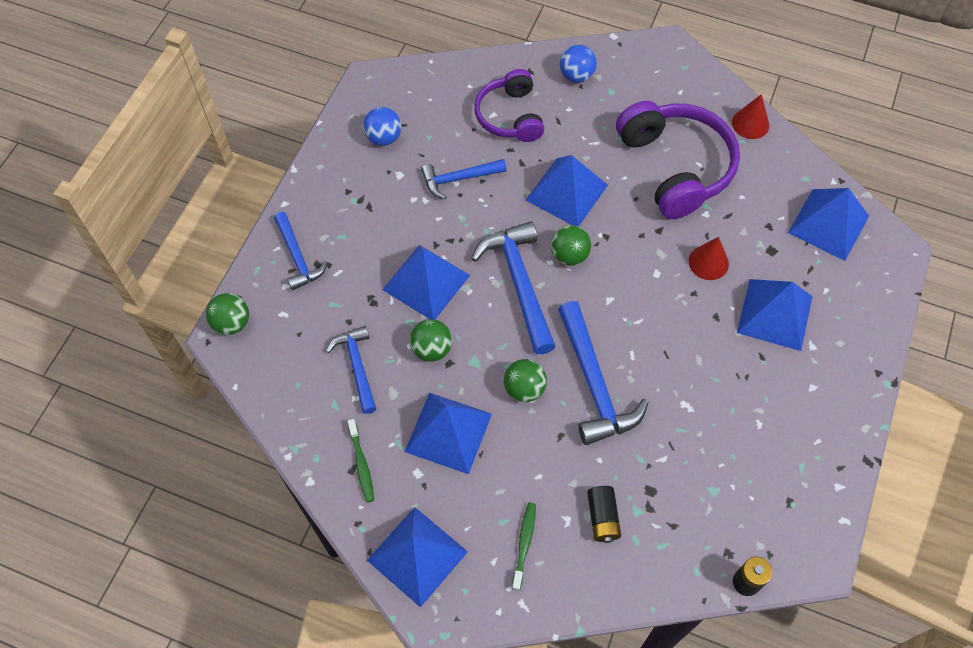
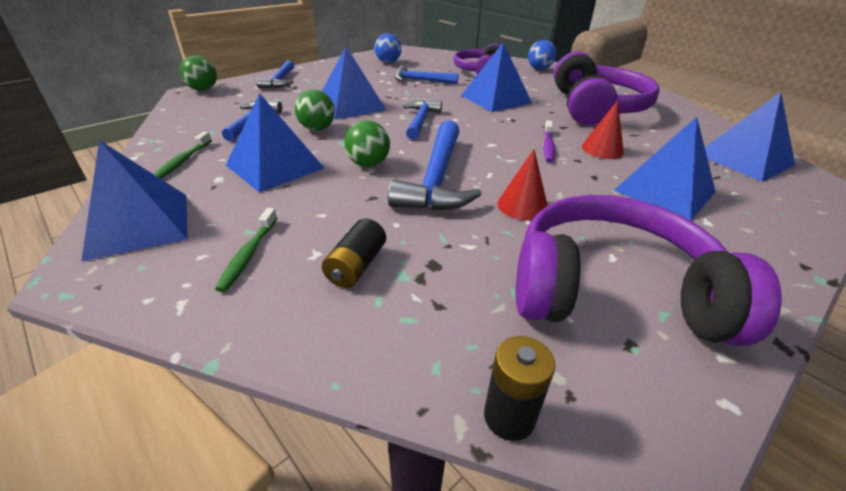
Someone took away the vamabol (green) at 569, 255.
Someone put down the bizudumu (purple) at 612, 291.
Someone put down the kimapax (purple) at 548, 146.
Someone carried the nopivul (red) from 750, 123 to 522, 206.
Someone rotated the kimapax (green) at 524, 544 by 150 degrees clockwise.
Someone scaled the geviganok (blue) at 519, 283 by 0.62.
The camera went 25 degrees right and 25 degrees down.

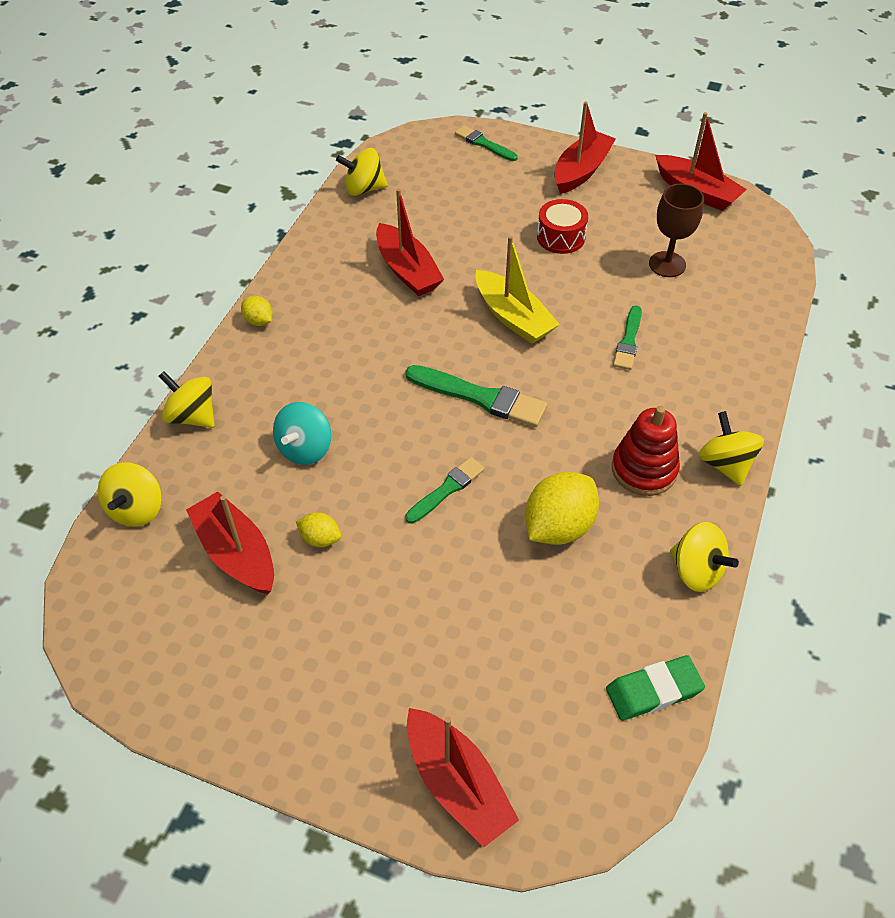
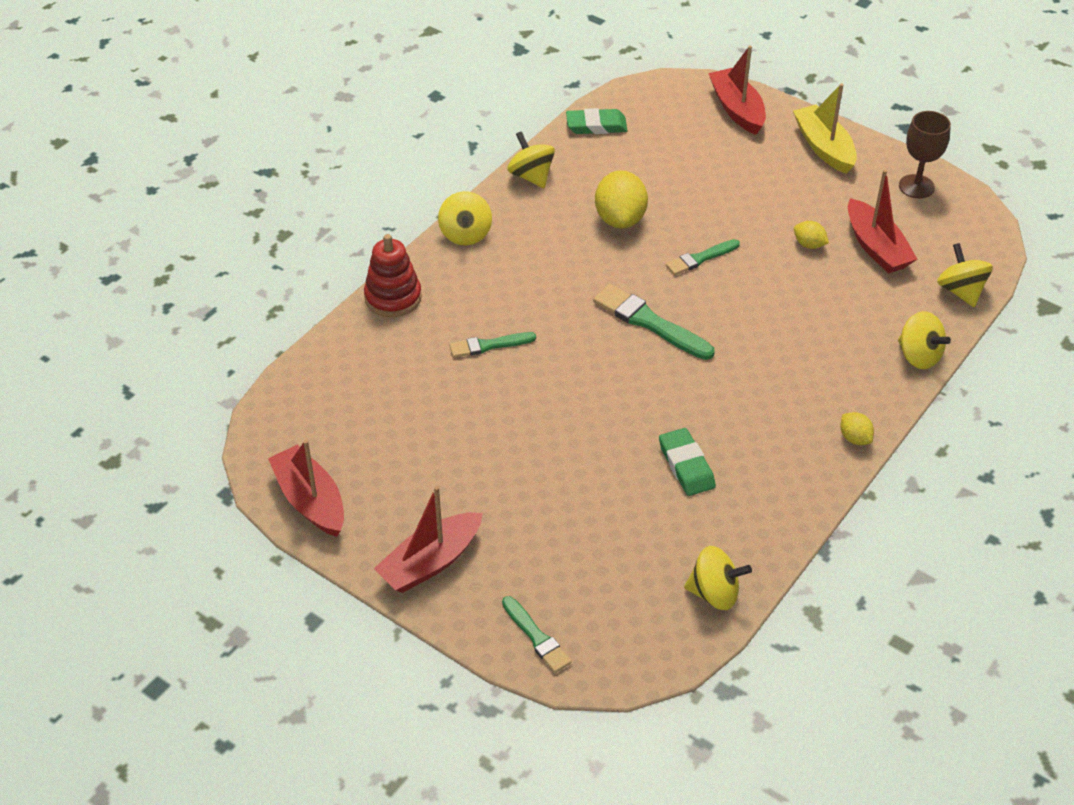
Someone took away the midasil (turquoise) at 305, 449.
Someone took away the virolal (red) at 560, 237.
Someone carried the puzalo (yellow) from 513, 317 to 824, 147.
Someone carried the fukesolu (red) from 644, 469 to 393, 297.
Someone carried the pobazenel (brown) from 667, 264 to 916, 186.
Someone swapped the puzalo (red) at 407, 270 for the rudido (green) at 686, 465.
Someone rotated the midasil (yellow) at 137, 509 by 45 degrees counterclockwise.
Someone rotated the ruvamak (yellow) at 558, 526 by 60 degrees counterclockwise.
Someone rotated the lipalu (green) at 628, 341 by 135 degrees counterclockwise.
The camera went 165 degrees left and 5 degrees down.

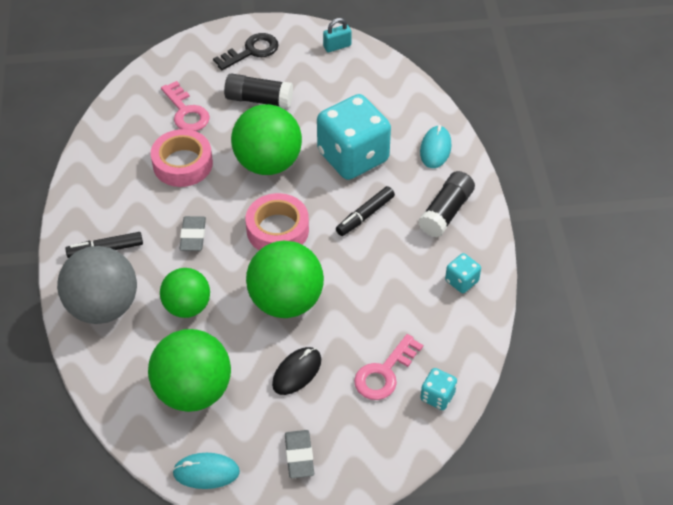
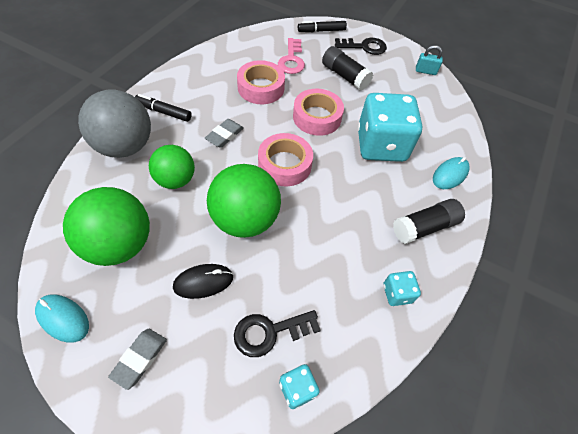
Someone carried the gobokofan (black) from 365, 215 to 321, 31.
Someone swapped the vamabol (green) at 268, 163 for the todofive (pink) at 317, 117.
Someone repainted the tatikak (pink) at 384, 373, which became the tatikak (black) at 270, 332.
The camera went 30 degrees right and 5 degrees up.

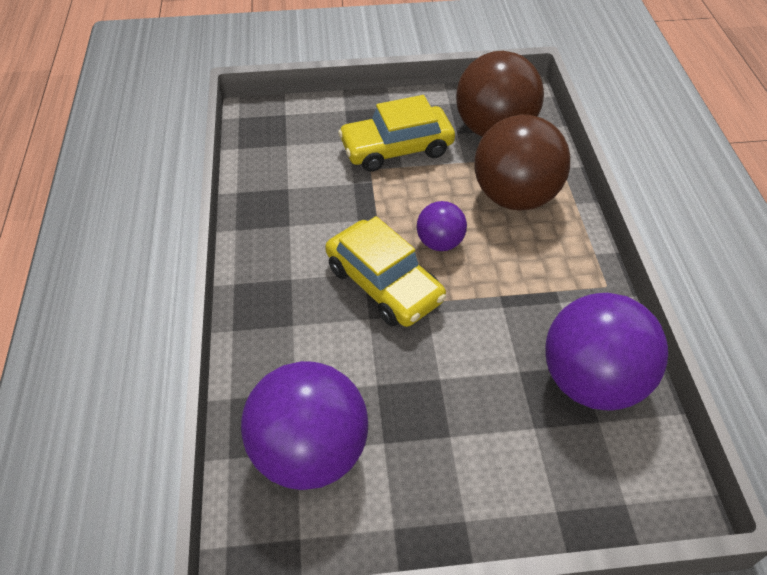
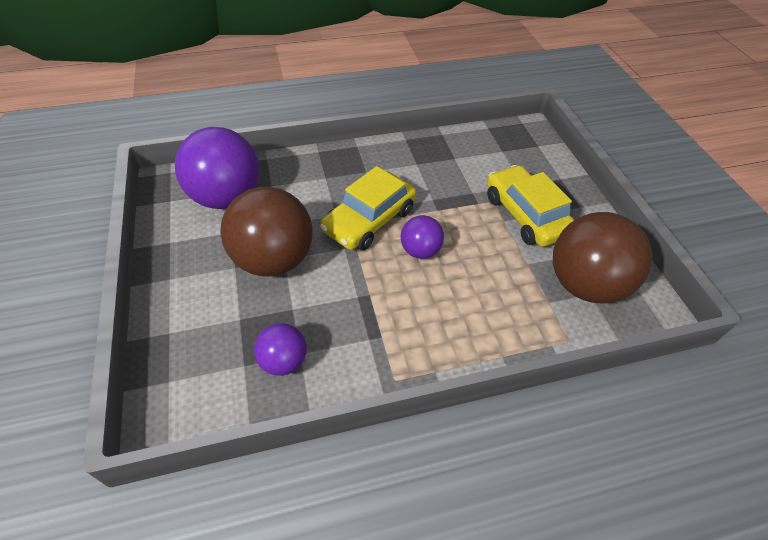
Someone carried the vamabol (brown) from 515, 196 to 274, 260.
Someone scaled the vamabol (purple) at 591, 381 by 0.51.
The camera went 80 degrees right and 0 degrees up.

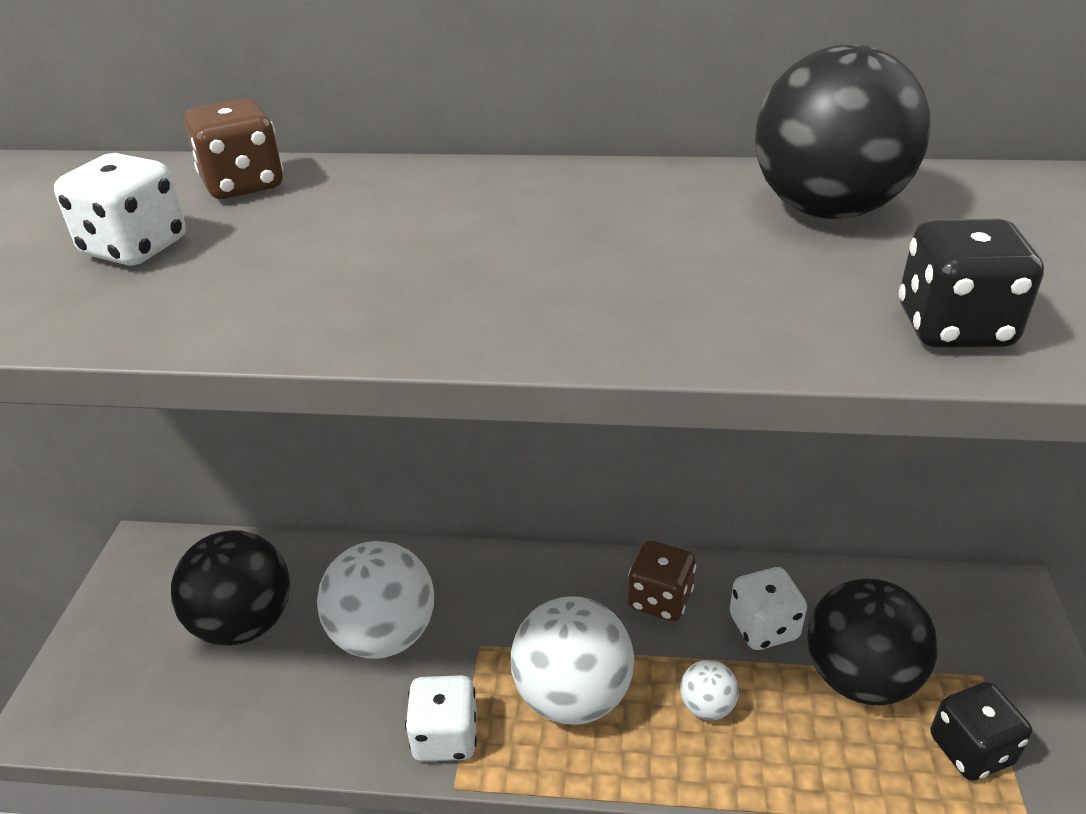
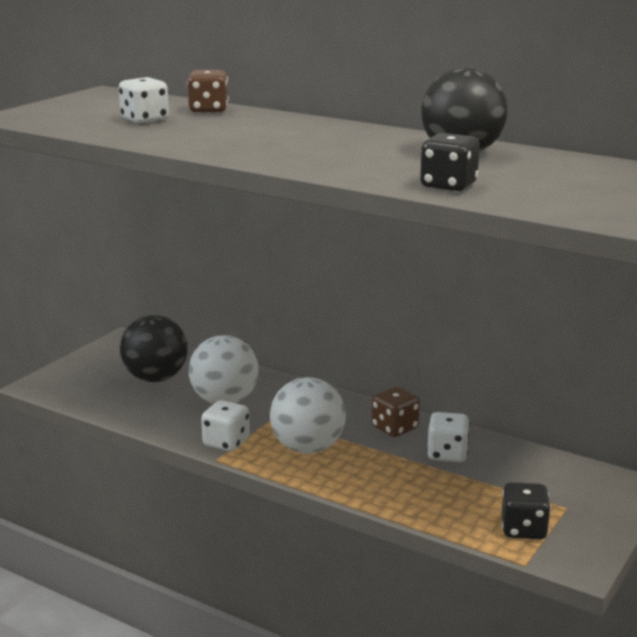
Someone took away the vamabol (white) at 707, 706.
Someone took away the vamabol (black) at 860, 677.
The camera went 25 degrees right and 15 degrees down.

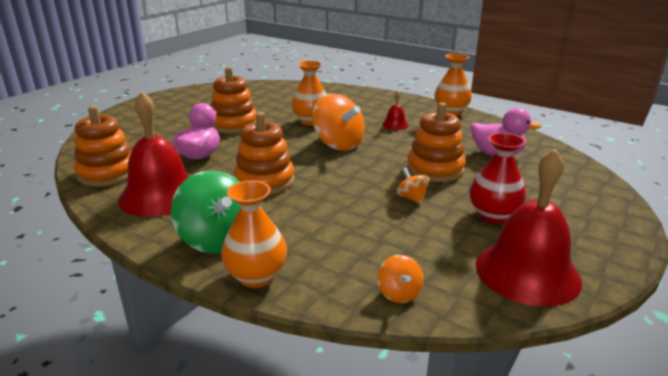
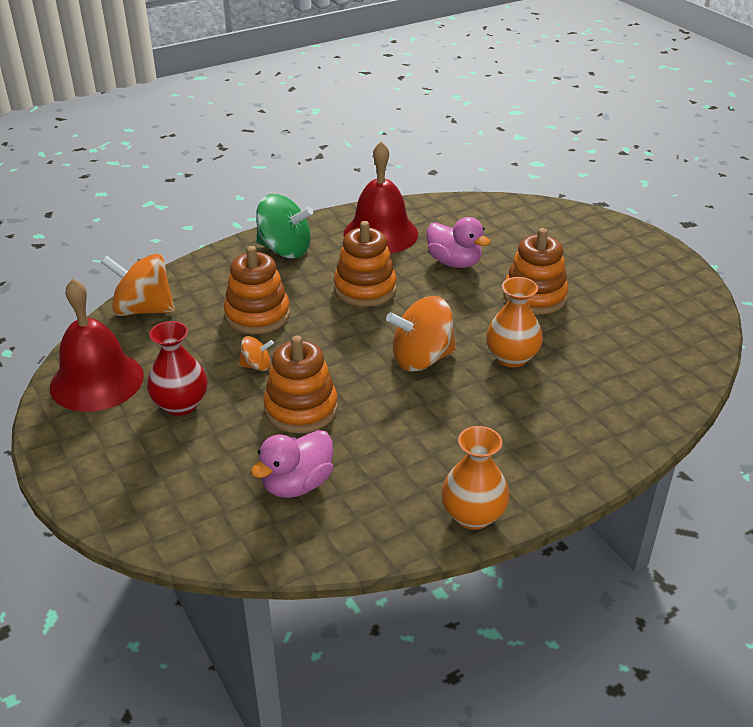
Someone took away the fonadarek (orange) at 256, 276.
Someone took away the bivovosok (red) at 395, 124.
Someone carried the fukesolu (orange) from 108, 173 to 257, 315.
Someone rotated the midasil (green) at 217, 239 by 150 degrees counterclockwise.
Someone scaled the midasil (orange) at 399, 293 by 2.02.
The camera went 115 degrees right and 10 degrees up.

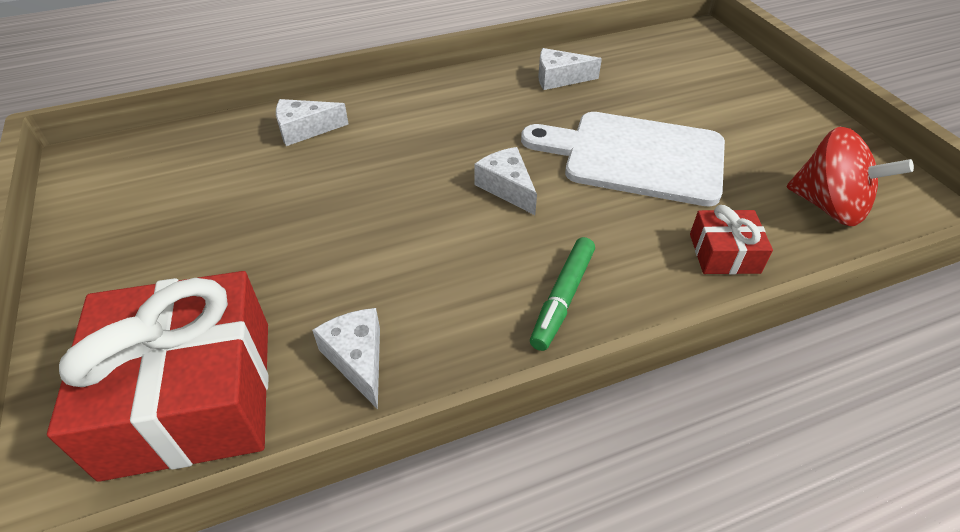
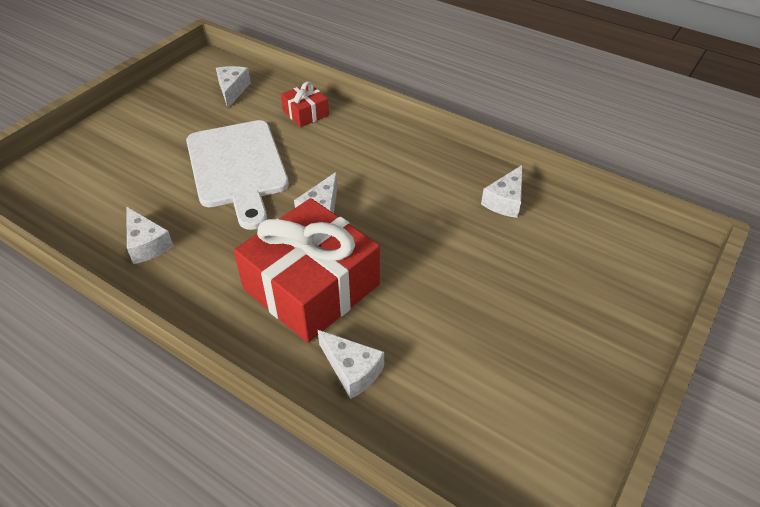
Someone took away the gobokofan (green) at 563, 298.
Someone carried the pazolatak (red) from 191, 396 to 311, 286.
Someone swapped the midasil (red) at 828, 206 for the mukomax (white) at 232, 90.
The camera went 125 degrees left and 0 degrees up.

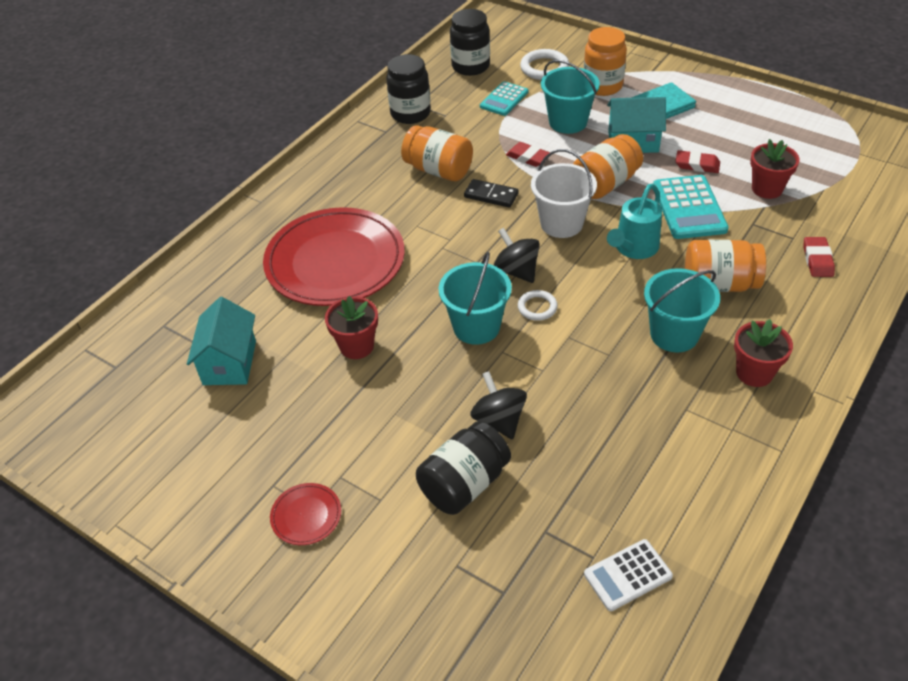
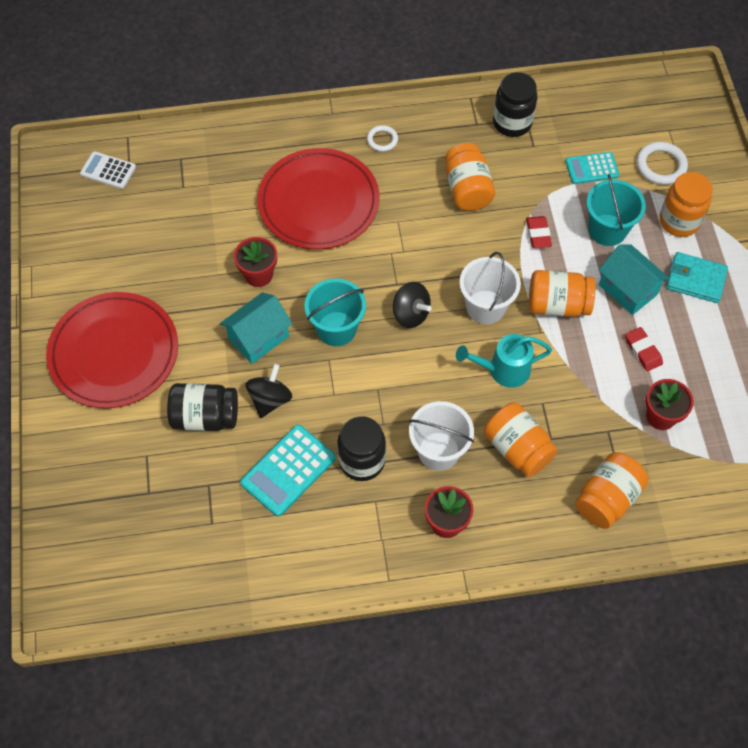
Someone took away the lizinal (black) at 491, 195.
Someone carried the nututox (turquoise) from 229, 363 to 258, 338.
Someone carried the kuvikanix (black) from 470, 66 to 362, 461.
Someone carried the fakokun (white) from 537, 307 to 382, 140.
Someone carried the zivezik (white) from 627, 575 to 108, 171.
Someone carried the zivezik (turquoise) from 689, 208 to 288, 470.
Someone swapped the rudido (red) at 817, 260 for the kuvikanix (orange) at 607, 498.
Someone repainted the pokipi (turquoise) at 674, 334, which became the pokipi (white) at 438, 451.
Someone rotated the midasil (black) at 516, 271 by 120 degrees clockwise.
Someone scaled the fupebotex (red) at 306, 516 by 2.49.
The camera went 45 degrees right and 15 degrees up.

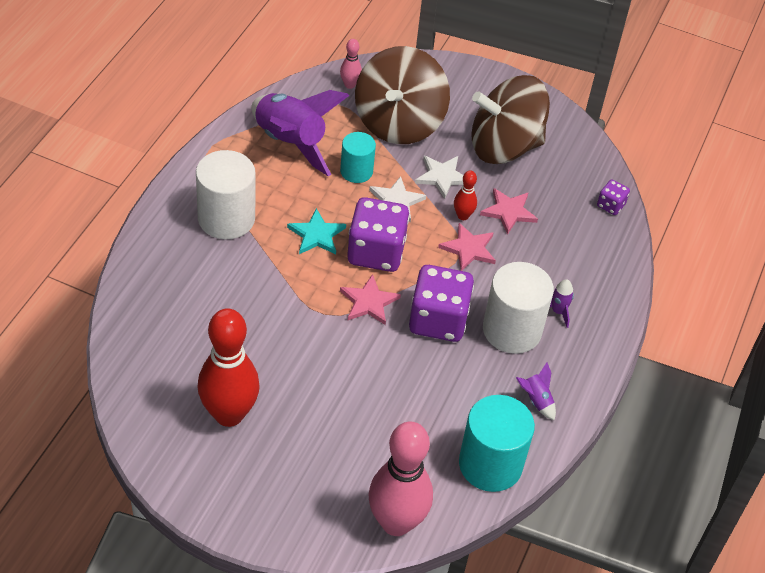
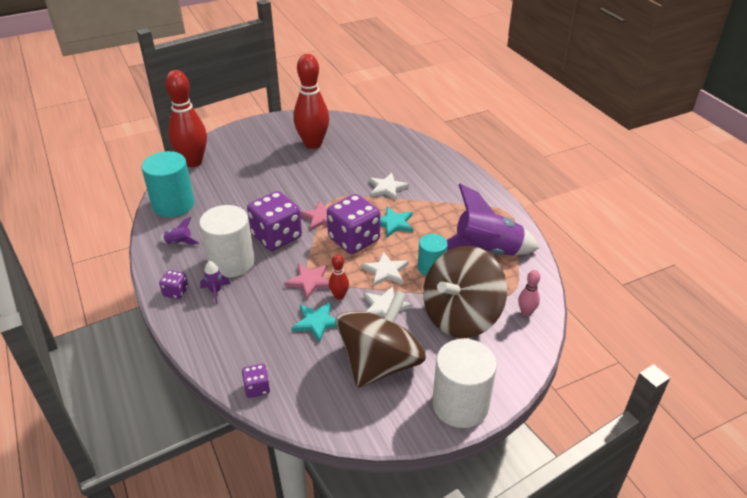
Someone put down the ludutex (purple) at 175, 292.
Someone put down the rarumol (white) at 387, 188.
Someone carried the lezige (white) from 226, 218 to 460, 404.
Someone repainted the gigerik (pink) at 396, 522, which became the gigerik (red) at 193, 162.
Someone repainted the rarumol (pink) at 508, 212, which became the rarumol (turquoise) at 317, 322.
Someone rotated the midasil (brown) at 399, 122 by 105 degrees counterclockwise.
The camera went 135 degrees right and 10 degrees down.

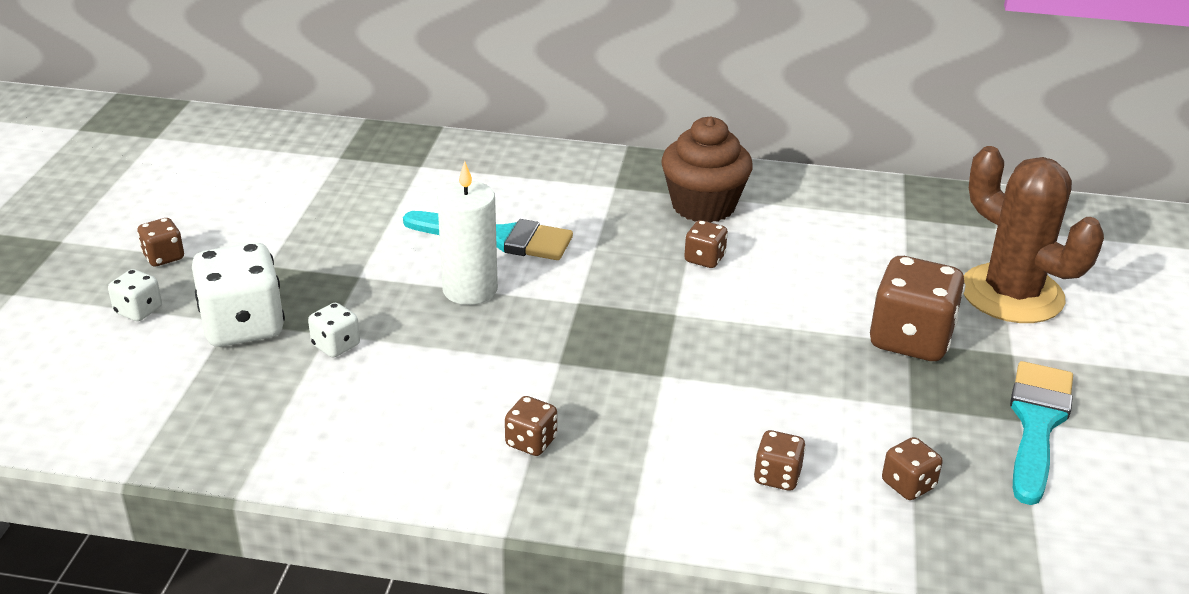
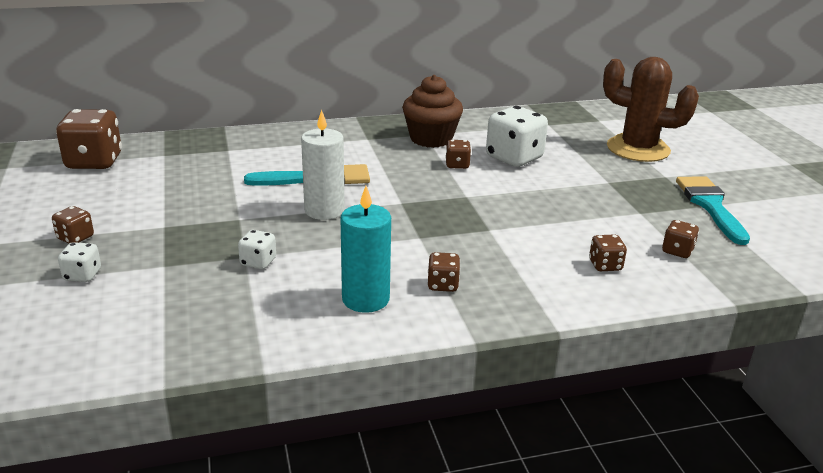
Someone put down the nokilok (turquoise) at 365, 299.
Someone carried the ludutex (white) from 243, 326 to 514, 158.
Someone carried the ludutex (brown) from 910, 340 to 94, 162.
The camera went 25 degrees left and 5 degrees down.

